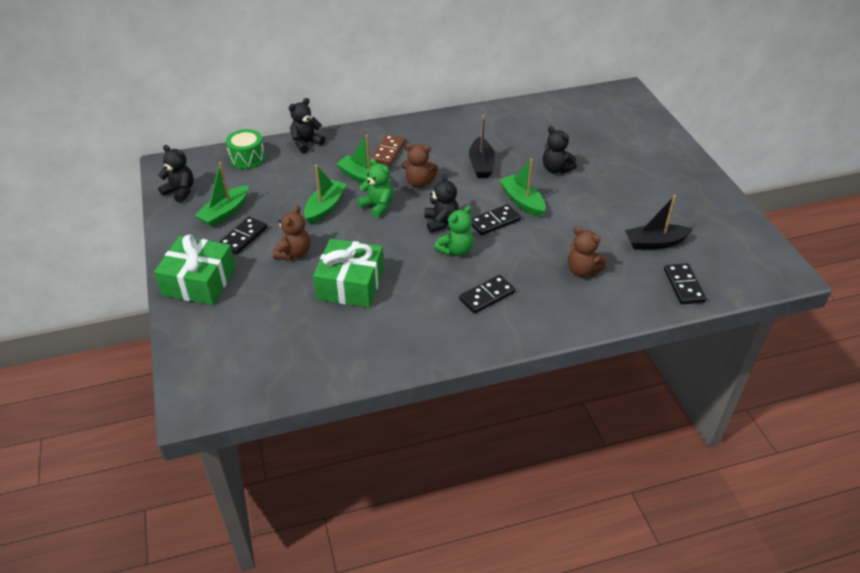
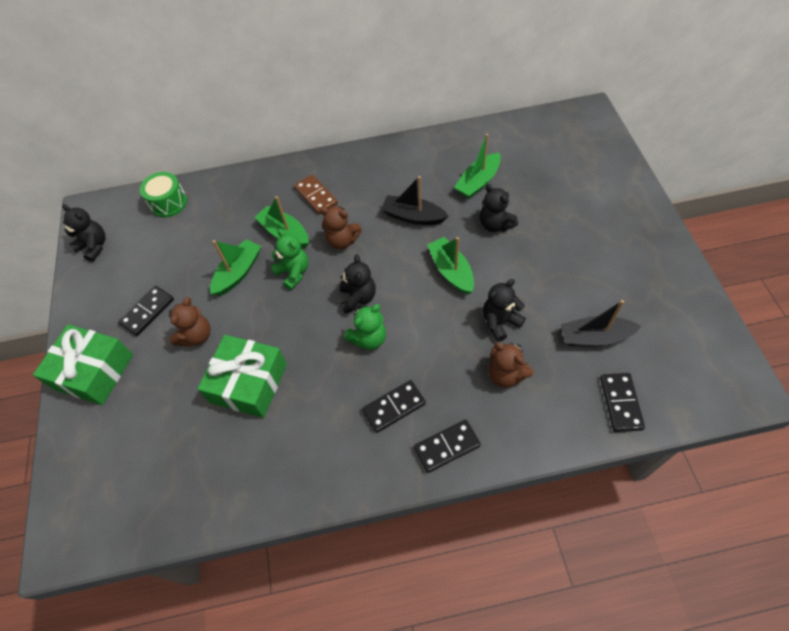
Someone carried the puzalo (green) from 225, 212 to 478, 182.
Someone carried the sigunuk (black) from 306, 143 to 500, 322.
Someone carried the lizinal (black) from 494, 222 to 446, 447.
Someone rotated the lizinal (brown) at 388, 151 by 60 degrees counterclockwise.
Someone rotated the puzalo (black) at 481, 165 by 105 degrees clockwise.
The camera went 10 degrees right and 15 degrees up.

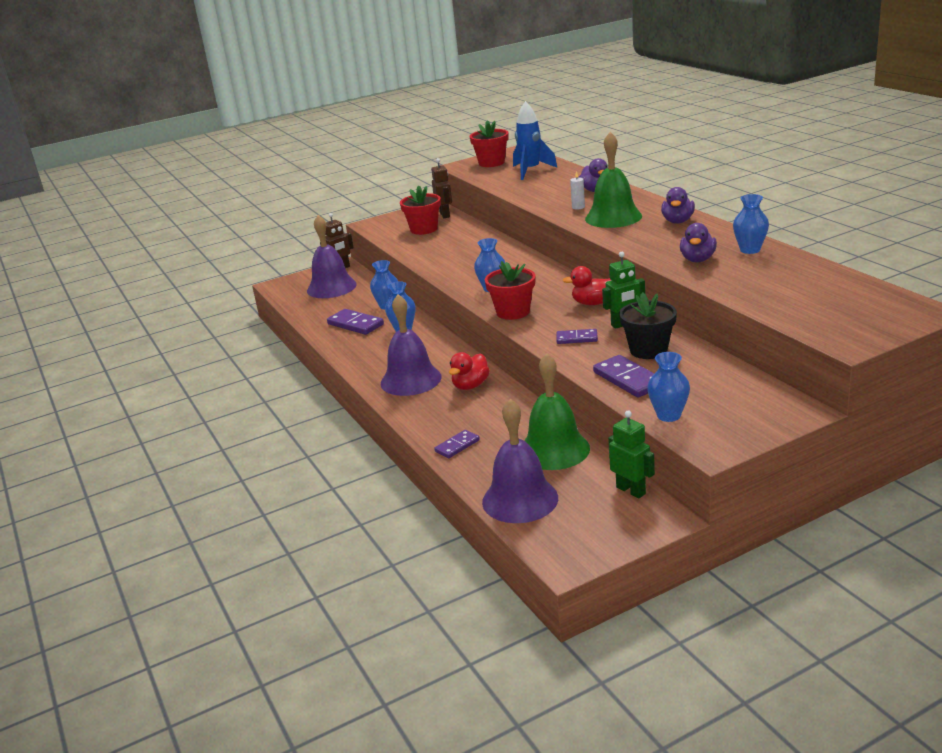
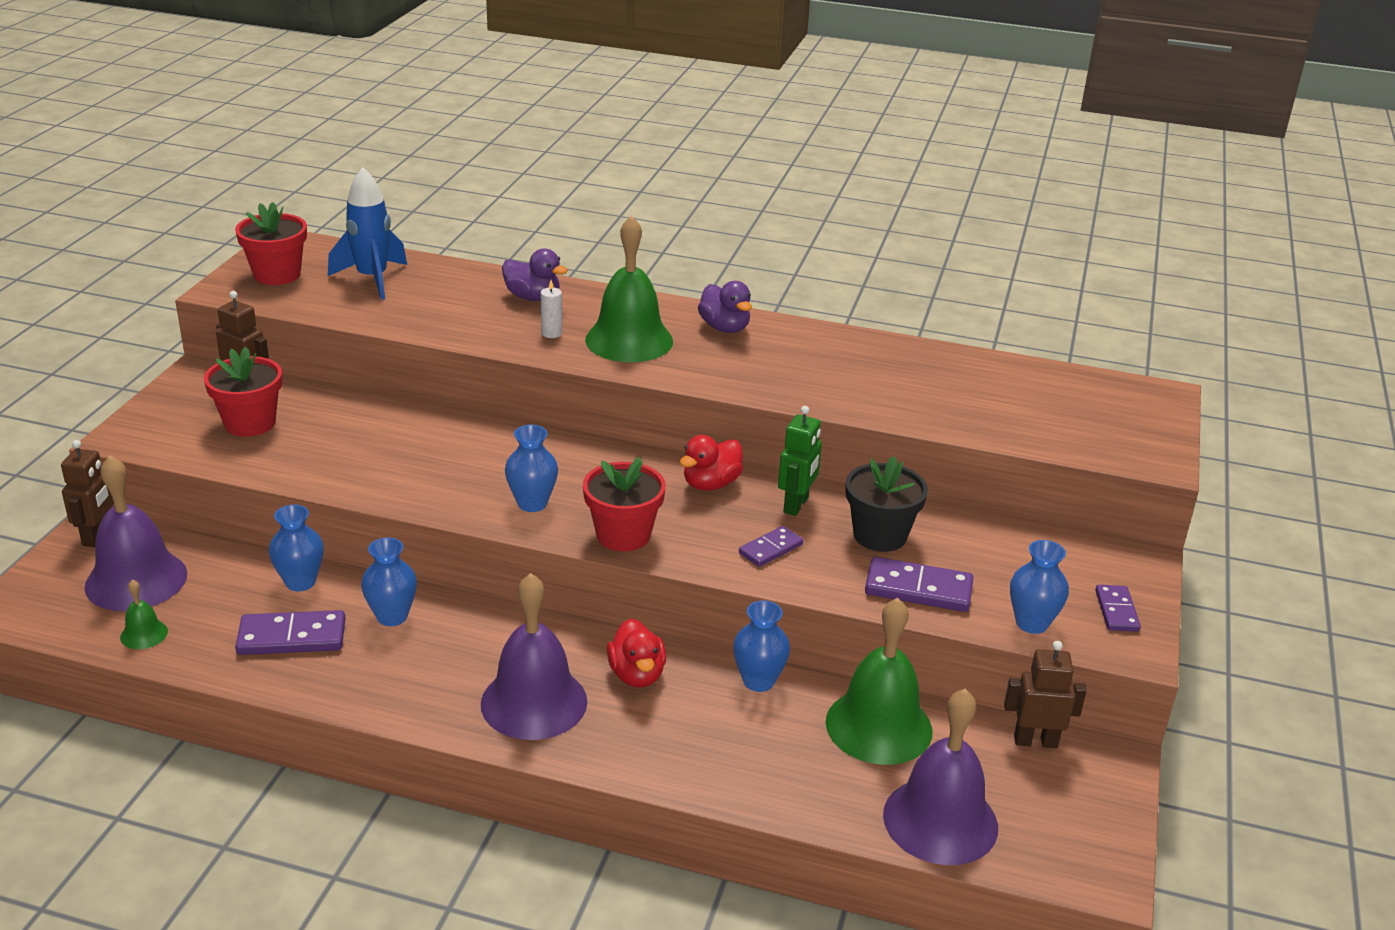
Someone took away the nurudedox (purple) at 697, 259.
Someone put down the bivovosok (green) at 144, 634.
Someone carried the lizinal (purple) from 457, 446 to 1117, 611.
Someone carried the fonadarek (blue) from 750, 250 to 758, 681.
Someone repainted the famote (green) at 631, 490, which became the famote (brown) at 1035, 741.
The camera went 50 degrees left and 5 degrees up.

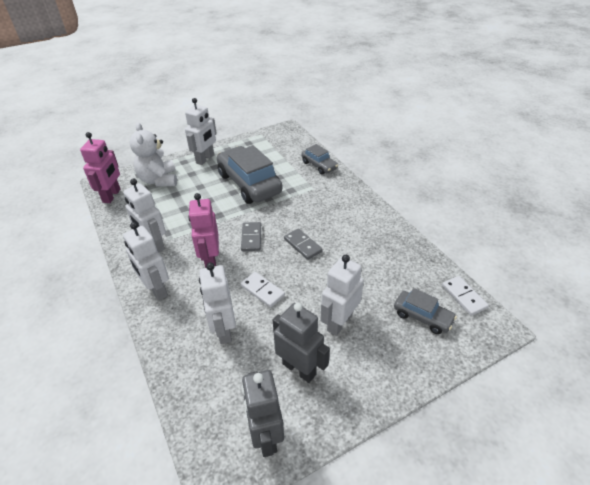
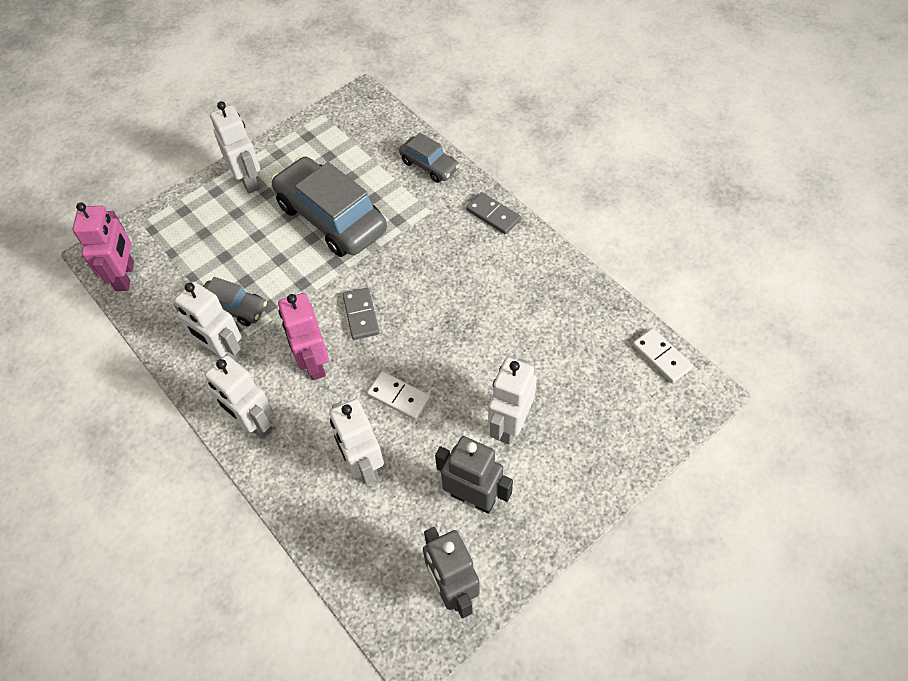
Someone took away the sigunuk (white) at 159, 180.
Someone carried the lizinal (grey) from 303, 245 to 493, 215.
Someone carried the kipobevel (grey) from 422, 317 to 234, 308.
Someone rotated the famote (white) at 205, 159 by 45 degrees counterclockwise.
The camera went 10 degrees left and 15 degrees up.

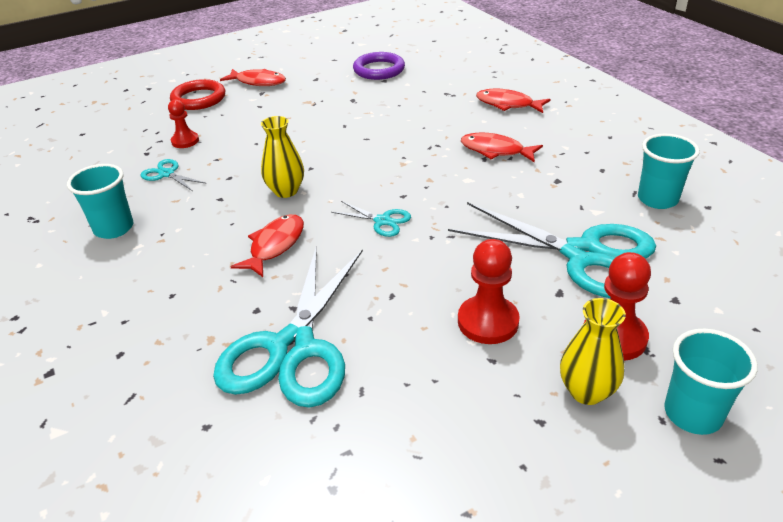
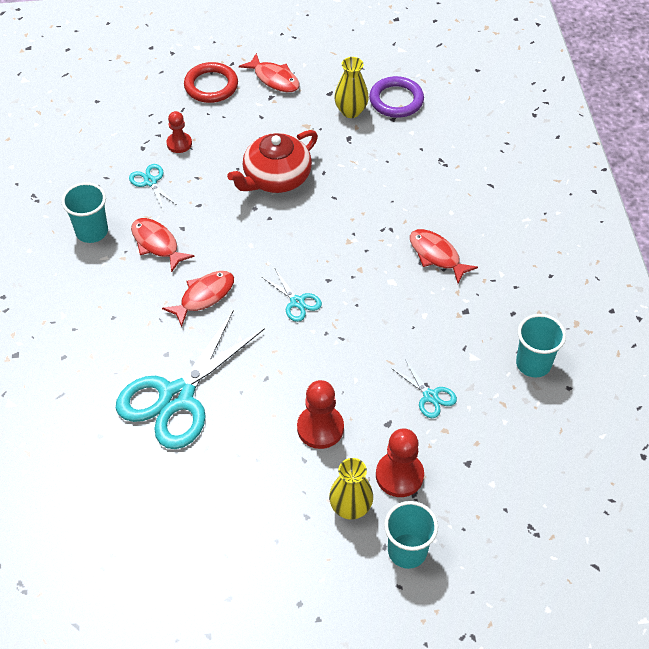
Someone put down the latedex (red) at 276, 178.
Someone carried the fonadarek (yellow) from 286, 191 to 351, 111.
Someone carried the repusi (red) from 508, 104 to 157, 244.
Someone scaled the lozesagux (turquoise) at 583, 255 by 0.43.
The camera went 20 degrees right and 15 degrees up.

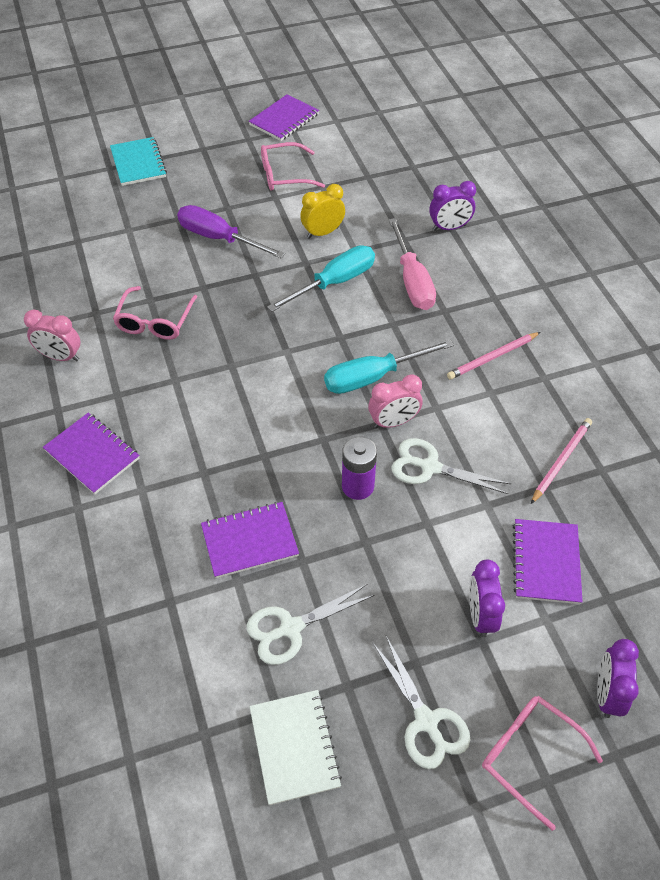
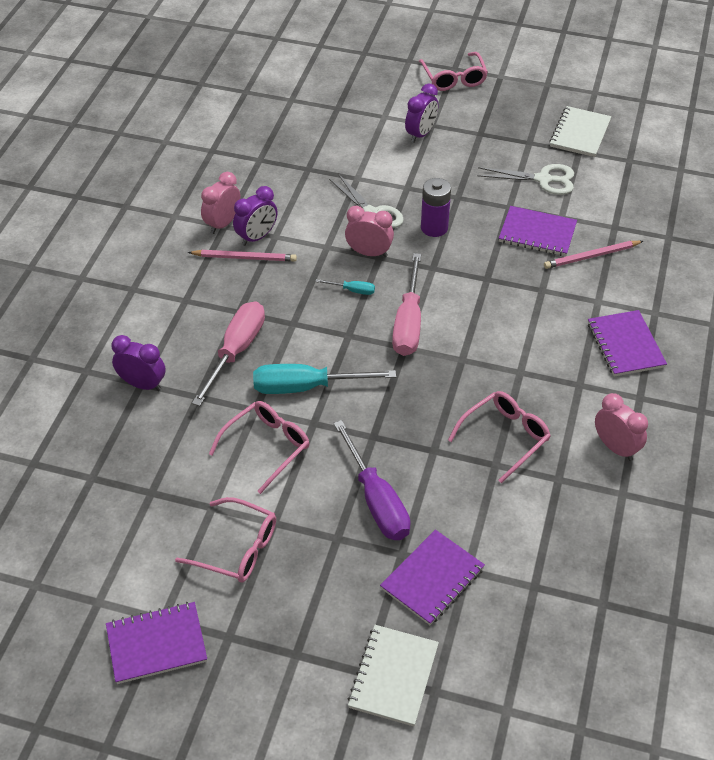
Someone took away the lozesagux (white) at 426, 721.
Someone put down the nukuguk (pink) at 223, 224.
Someone put down the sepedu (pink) at 408, 323.
Someone carried the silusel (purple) from 545, 562 to 432, 579.
Someone carried the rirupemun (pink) from 561, 461 to 591, 256.
Someone carried the nukuguk (purple) from 606, 693 to 257, 237.
Someone swapped the nukuguk (yellow) at 322, 232 for the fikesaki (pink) at 266, 447.
Someone repainted the silusel (turquoise) at 138, 163, which became the silusel (white) at 393, 676.
Someone scaled the sepedu (turquoise) at 373, 377 by 0.46.
The camera went 145 degrees left and 5 degrees down.

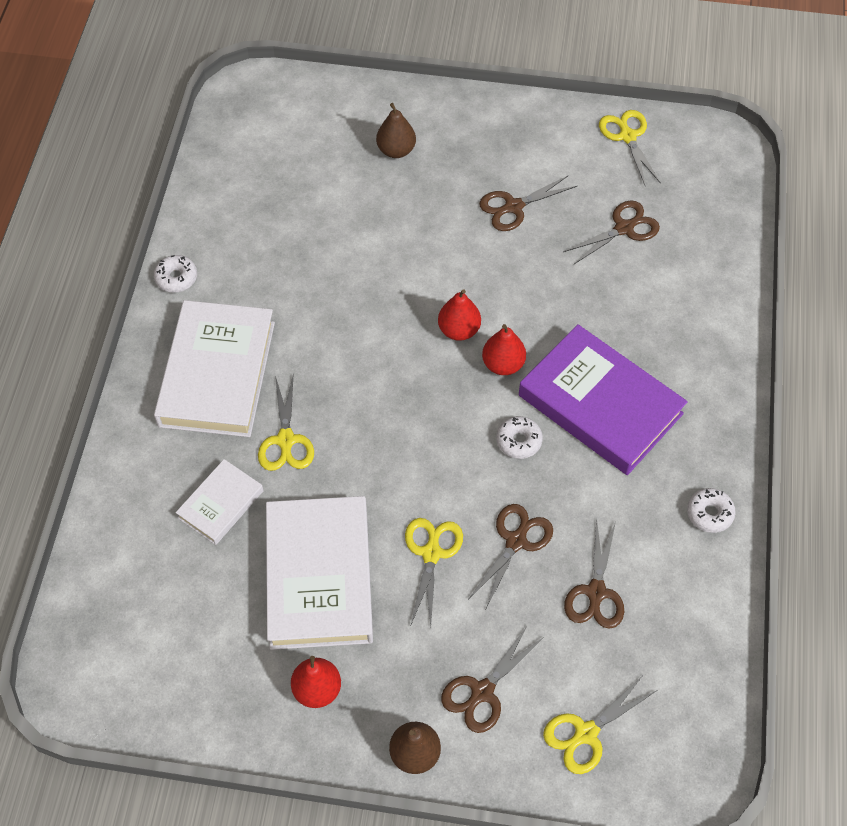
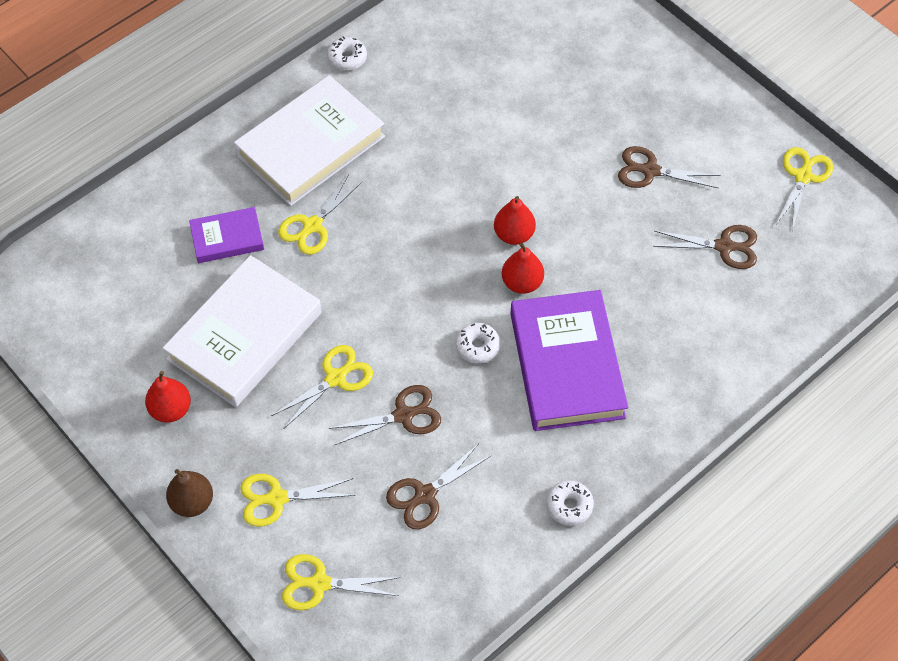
Someone took away the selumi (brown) at 396, 150.
Someone repainted the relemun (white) at 220, 504, which became the relemun (purple) at 227, 238.
Someone repainted the lozesagux (brown) at 482, 692, which became the lozesagux (yellow) at 276, 498.
The camera went 40 degrees right and 0 degrees up.

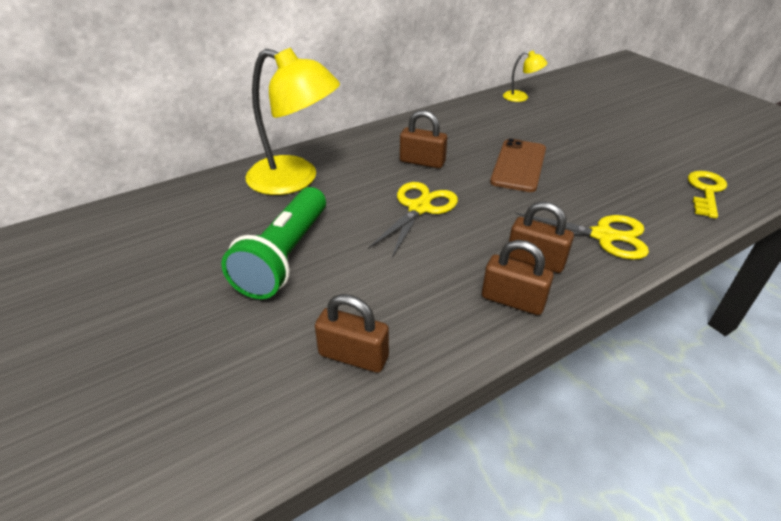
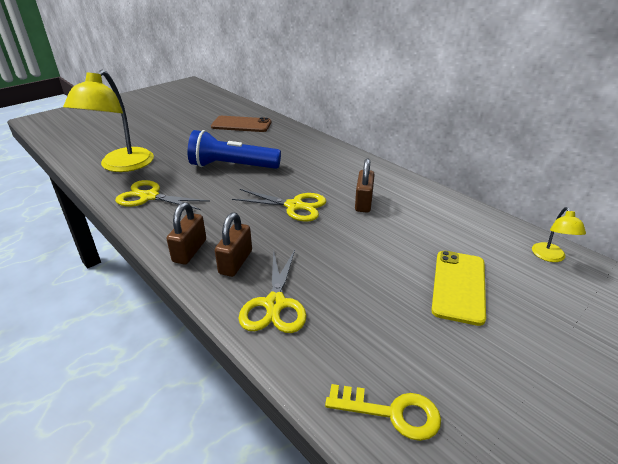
Someone put down the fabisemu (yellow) at 459, 286.
Someone carried the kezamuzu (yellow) from 295, 179 to 121, 166.
Someone carried the fabisemu (brown) from 519, 165 to 241, 124.
Someone swapped the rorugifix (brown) at 353, 356 for the lozesagux (yellow) at 149, 197.
Someone repainted the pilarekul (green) at 285, 256, which became the pilarekul (blue) at 232, 166.
The camera went 80 degrees right and 5 degrees down.

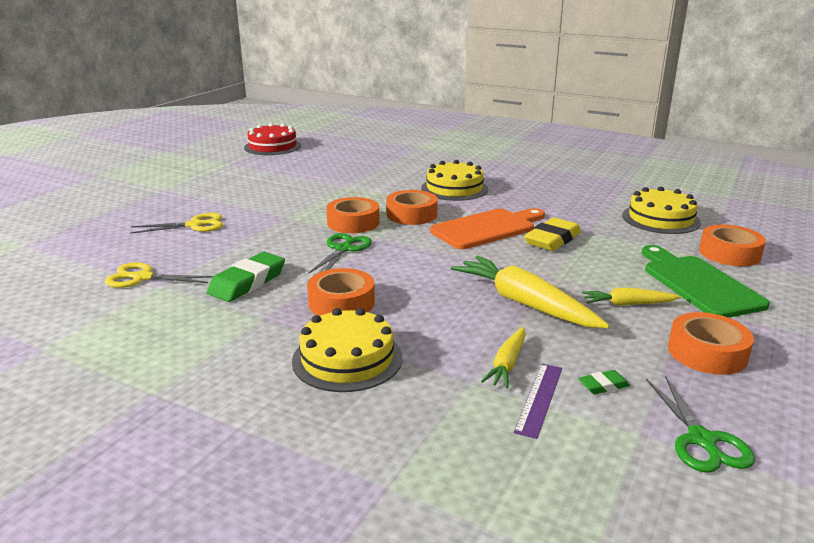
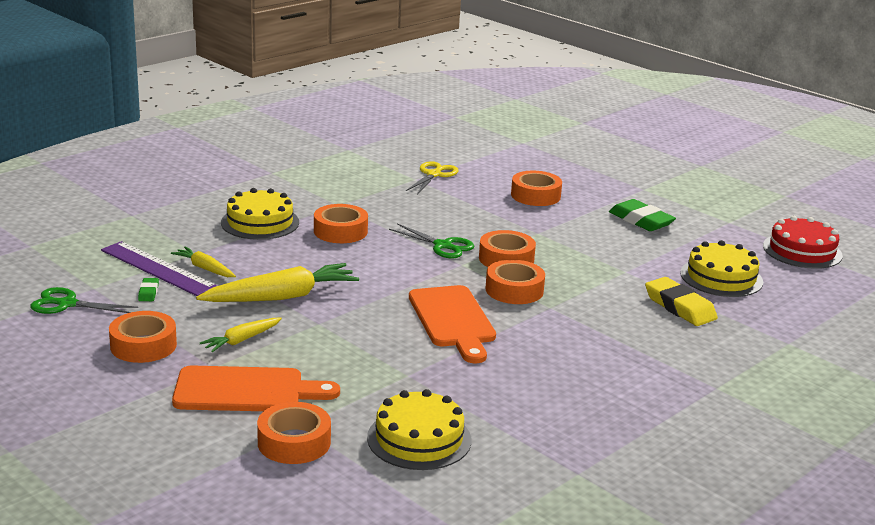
Someone carried the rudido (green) from 247, 282 to 641, 220.
Someone carried the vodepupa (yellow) from 454, 188 to 721, 277.
Someone carried the rudido (yellow) from 552, 240 to 679, 307.
Someone swapped the lozesagux (yellow) at 194, 225 for the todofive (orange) at 535, 195.
Someone repainted the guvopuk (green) at 698, 284, which became the guvopuk (orange) at 246, 391.
Someone rotated the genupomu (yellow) at 628, 304 by 150 degrees counterclockwise.
Someone scaled the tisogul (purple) at 539, 399 by 1.68.
The camera went 105 degrees right and 0 degrees up.

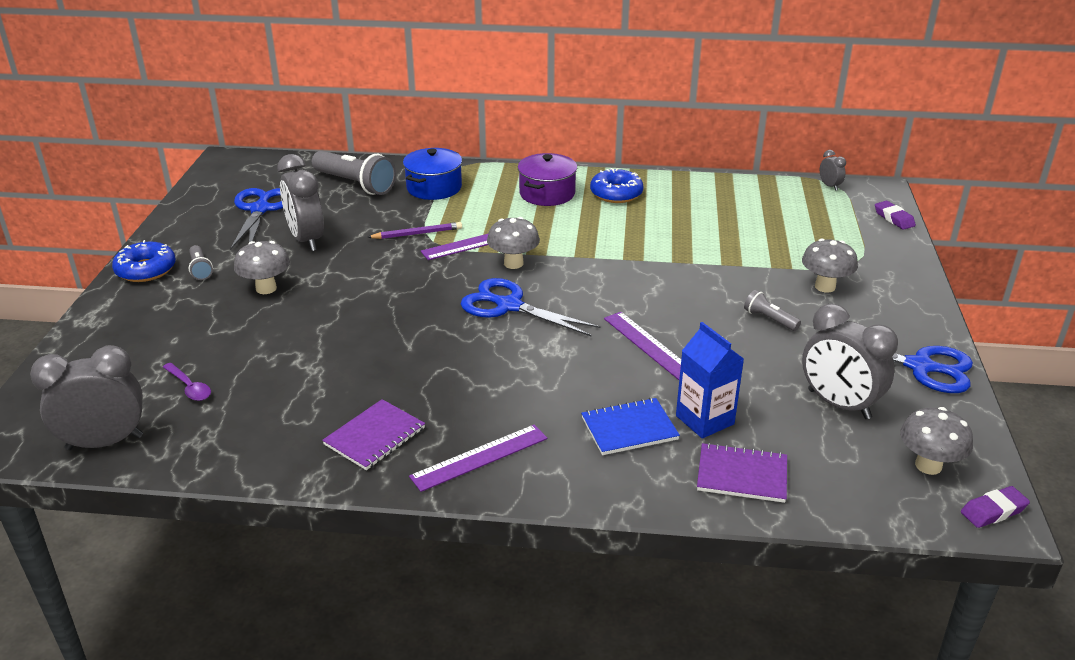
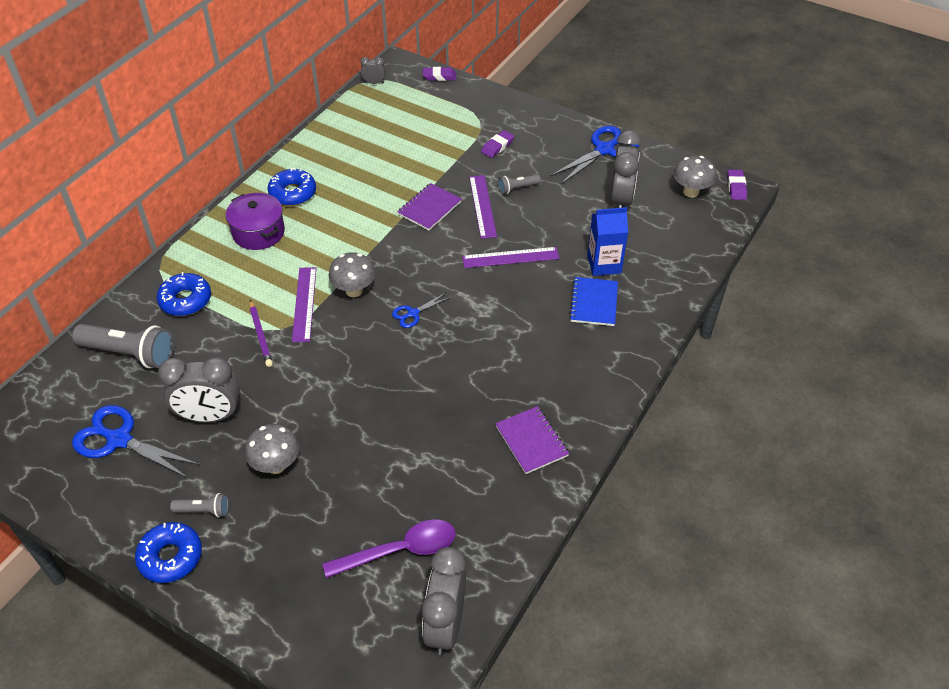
Someone carried the tisogul (purple) from 479, 457 to 482, 206.
Someone carried the silusel (purple) from 742, 475 to 429, 208.
Someone swapped the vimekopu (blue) at 434, 188 for the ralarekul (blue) at 185, 300.
Someone swapped the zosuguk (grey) at 825, 287 for the rudido (purple) at 497, 146.
Someone rotated the pilarekul (grey) at 355, 184 by 45 degrees clockwise.
Someone rotated the rirupemun (purple) at 417, 234 by 150 degrees clockwise.
Someone rotated the nukuguk (grey) at 838, 404 by 60 degrees counterclockwise.
Someone scaled the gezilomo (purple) at 189, 387 by 1.80.
Someone scaled the lozesagux (blue) at 509, 306 by 0.52.
The camera went 65 degrees left and 15 degrees up.

